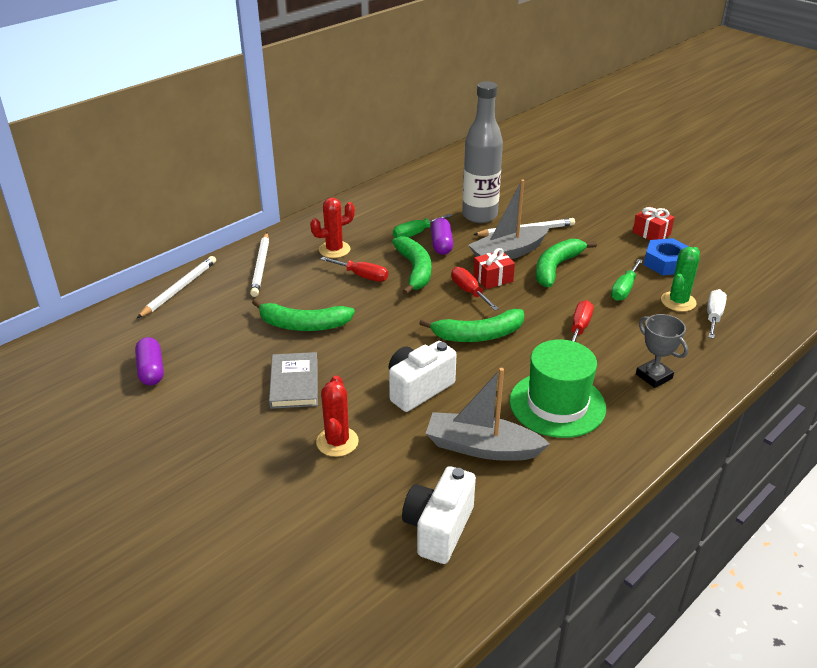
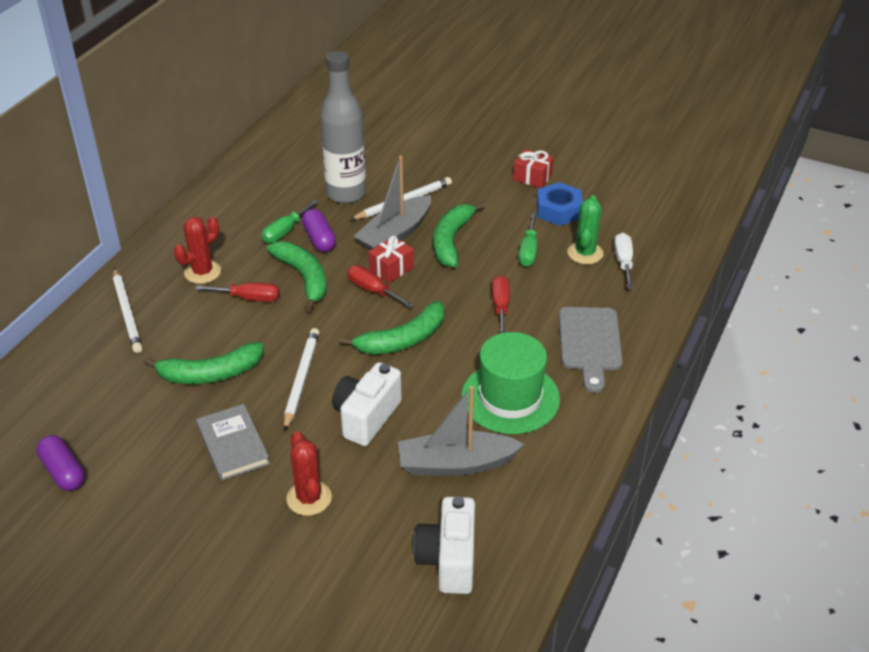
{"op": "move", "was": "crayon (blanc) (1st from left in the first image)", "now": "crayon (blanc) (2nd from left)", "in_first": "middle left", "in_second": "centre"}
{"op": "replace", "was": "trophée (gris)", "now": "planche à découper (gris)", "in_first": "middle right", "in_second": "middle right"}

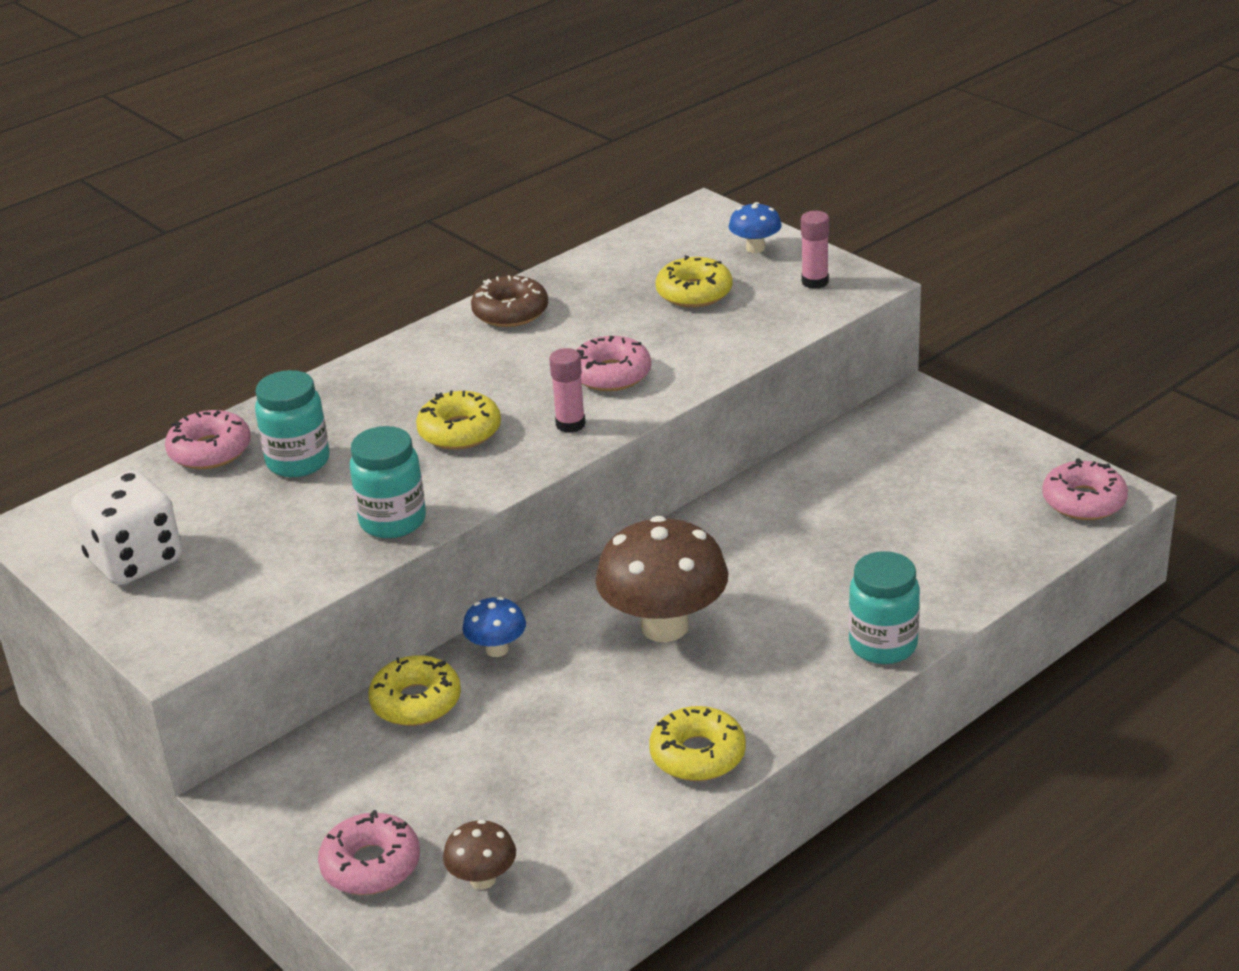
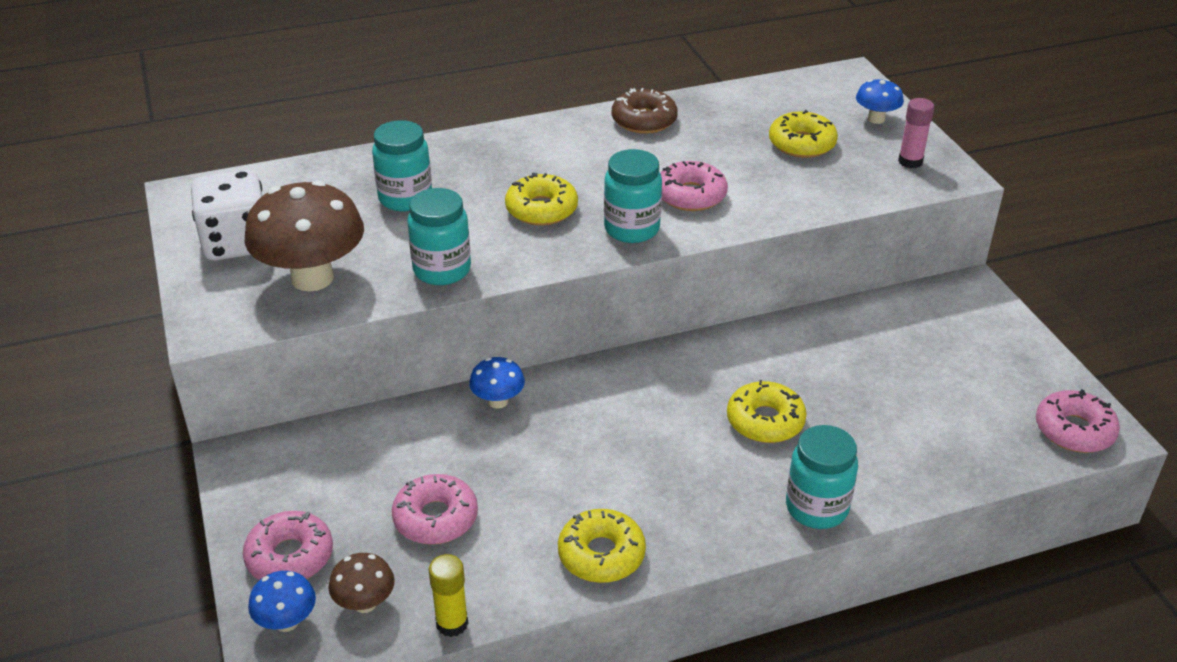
{"op": "insert", "now": "champignon (bleu) (1st from left)", "in_second": "bottom left"}
{"op": "insert", "now": "bâton de colle (jaune)", "in_second": "bottom centre"}
{"op": "move", "was": "beignet (rose) (1st from left in the first image)", "now": "beignet (rose) (2nd from left)", "in_first": "middle left", "in_second": "bottom centre"}
{"op": "move", "was": "beignet (jaune) (1st from left in the first image)", "now": "beignet (jaune) (3rd from left)", "in_first": "bottom centre", "in_second": "centre"}
{"op": "move", "was": "champignon (marron) (2nd from left in the first image)", "now": "champignon (marron) (1st from left)", "in_first": "centre", "in_second": "middle left"}
{"op": "replace", "was": "bâton de colle (rose) (1st from left)", "now": "bocal (turquoise) (3rd from left)", "in_first": "centre", "in_second": "top centre"}

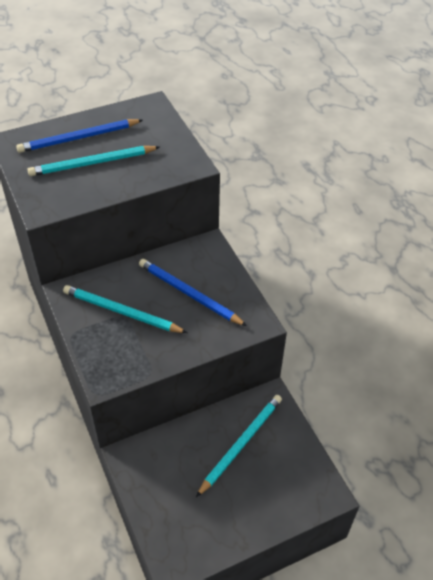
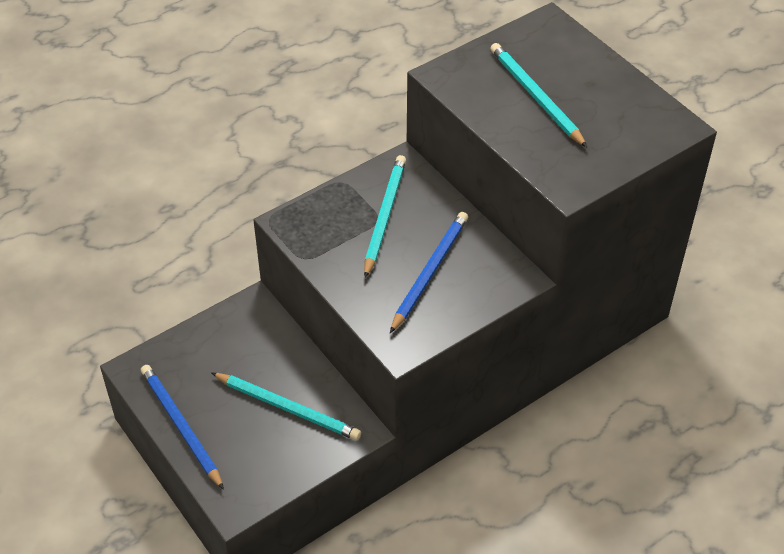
{"op": "move", "was": "crayon (bleu) (1st from left)", "in_first": "top left", "in_second": "bottom left"}

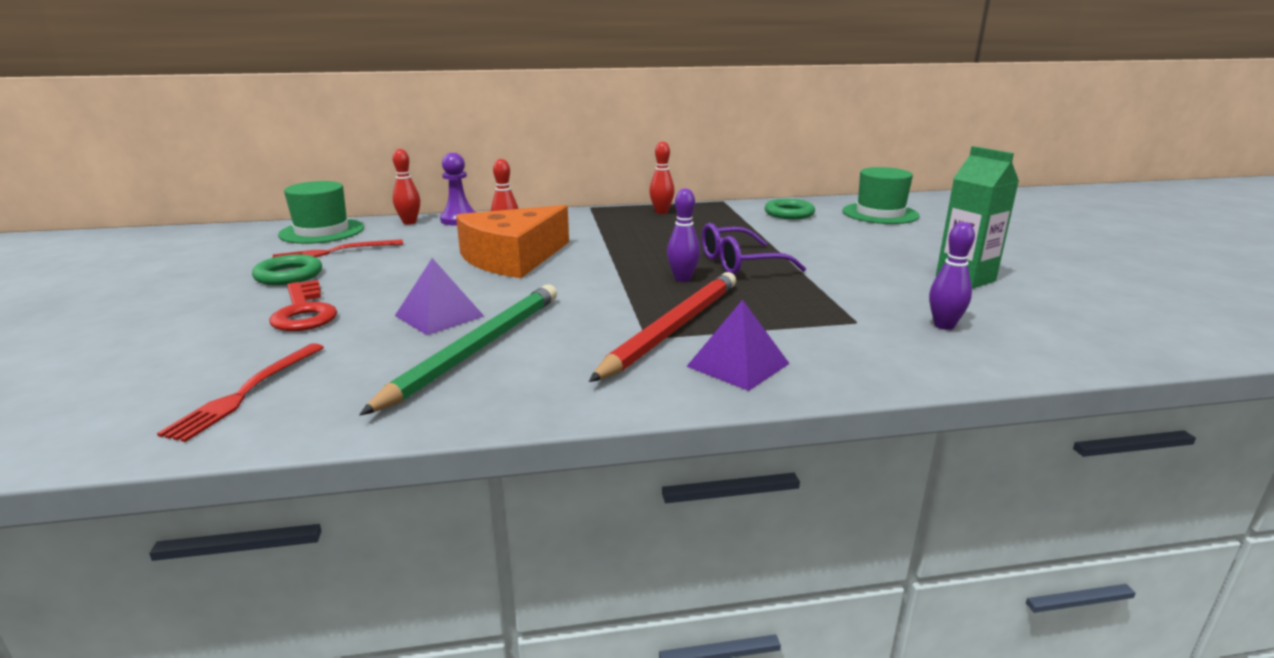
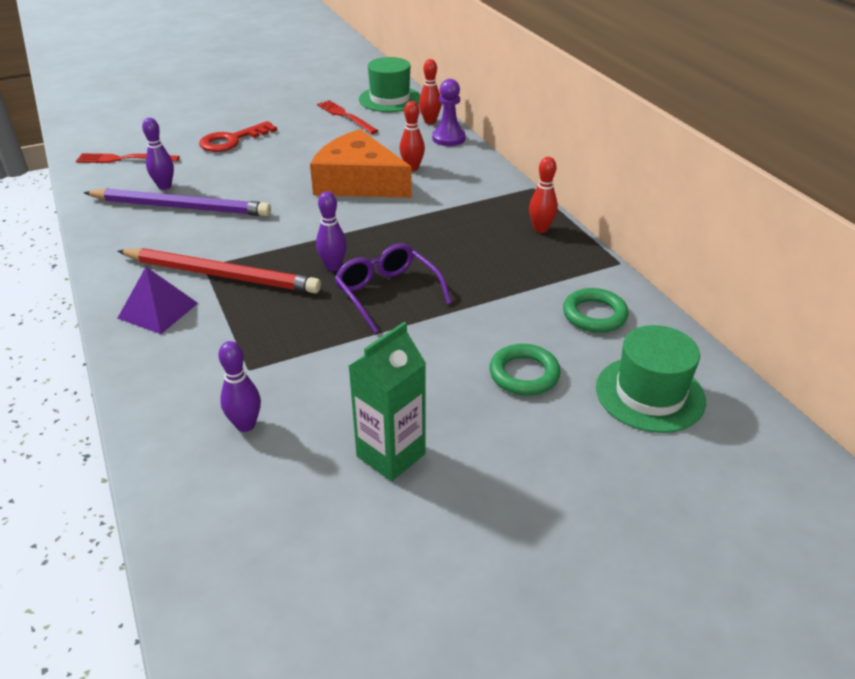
{"op": "delete", "was": "pyramide (violet) (1st from left)", "in_first": "centre"}
{"op": "insert", "now": "quille (violet) (1st from left)", "in_second": "top left"}
{"op": "move", "was": "anneau (vert) (1st from left)", "in_first": "middle left", "in_second": "centre"}
{"op": "recolor", "was": "crayon (vert)", "now": "crayon (violet)", "in_first": "centre", "in_second": "top left"}

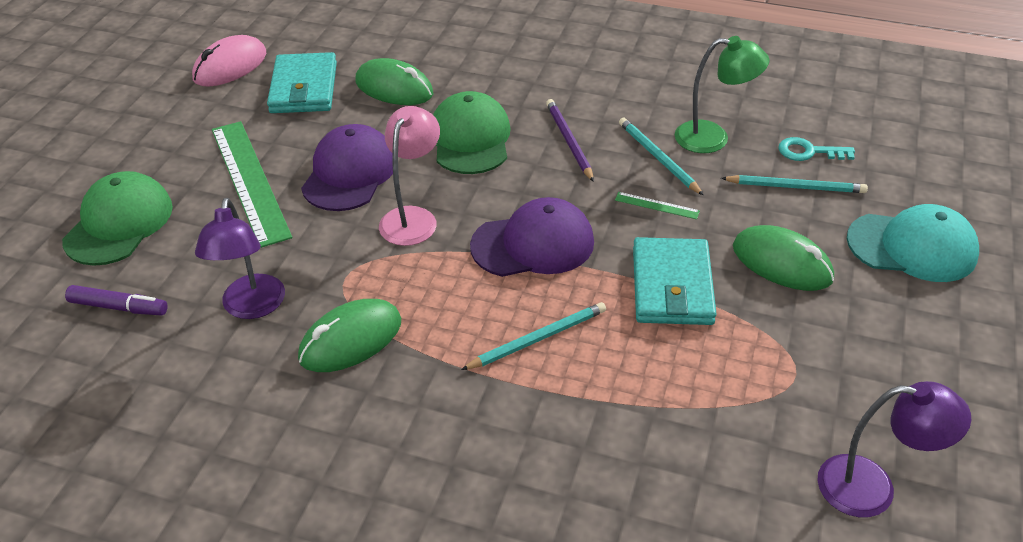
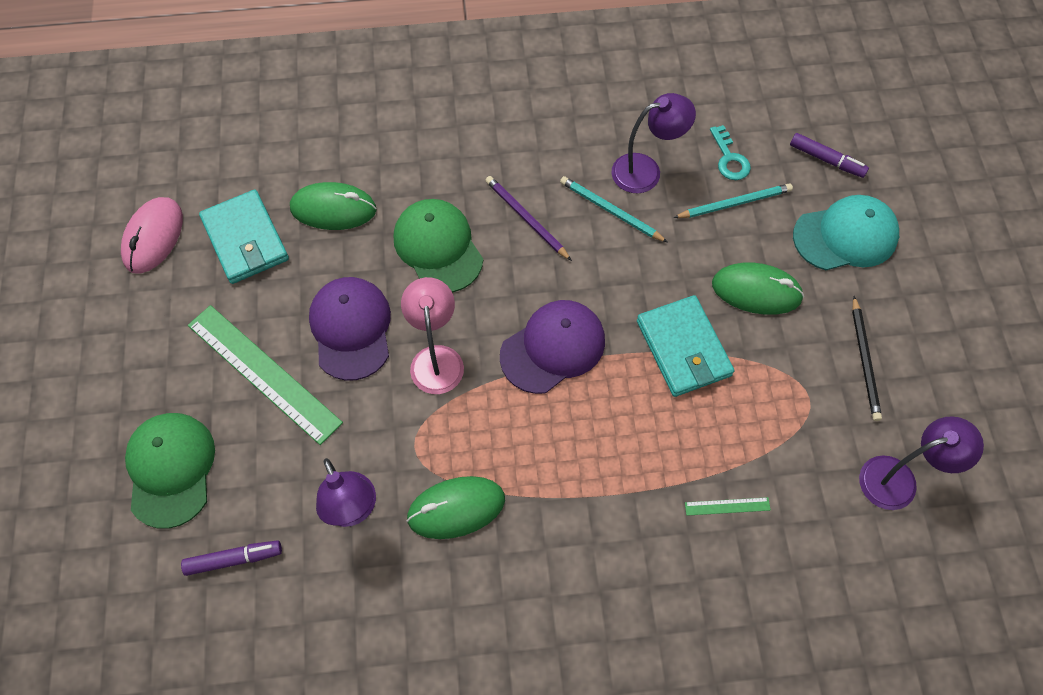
{"op": "delete", "was": "crayon (turquoise) (1st from left)", "in_first": "centre"}
{"op": "insert", "now": "feutre (violet) (2nd from left)", "in_second": "top right"}
{"op": "insert", "now": "crayon (noir)", "in_second": "middle right"}
{"op": "move", "was": "règle (vert) (2nd from left)", "in_first": "centre", "in_second": "bottom right"}
{"op": "recolor", "was": "lampe (vert)", "now": "lampe (violet) (2nd from left)", "in_first": "top right", "in_second": "top centre"}
{"op": "rotate", "was": "souris (vert) (1st from left in the first image)", "in_first": "centre", "in_second": "bottom centre", "clockwise": 45}
{"op": "rotate", "was": "clé (turquoise)", "in_first": "top right", "in_second": "top right", "clockwise": -90}

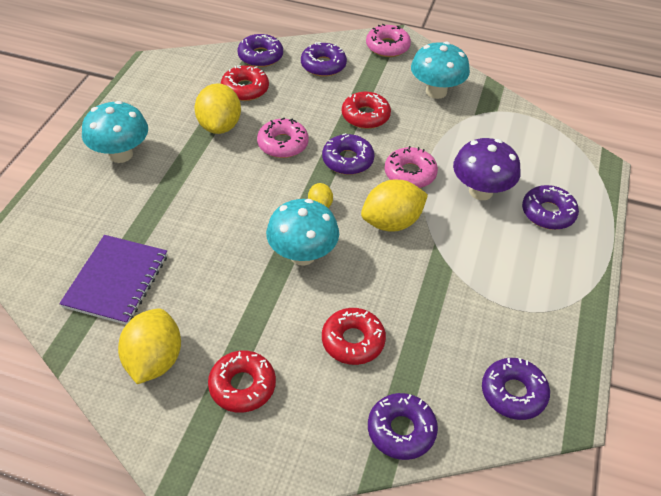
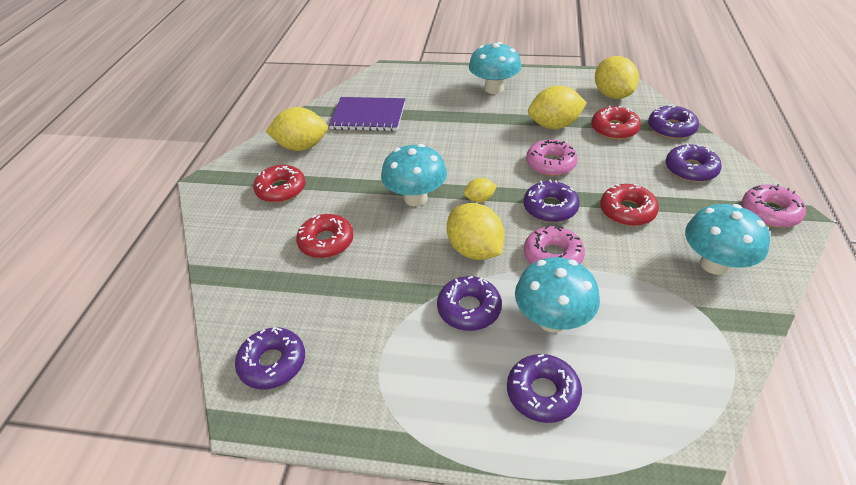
{"op": "insert", "now": "citron (jaune) (5th from left)", "in_second": "top right"}
{"op": "move", "was": "beignet (violet) (4th from left in the first image)", "now": "beignet (violet) (2nd from left)", "in_first": "bottom centre", "in_second": "centre"}
{"op": "recolor", "was": "champignon (violet)", "now": "champignon (turquoise) (3rd from left)", "in_first": "middle right", "in_second": "centre"}

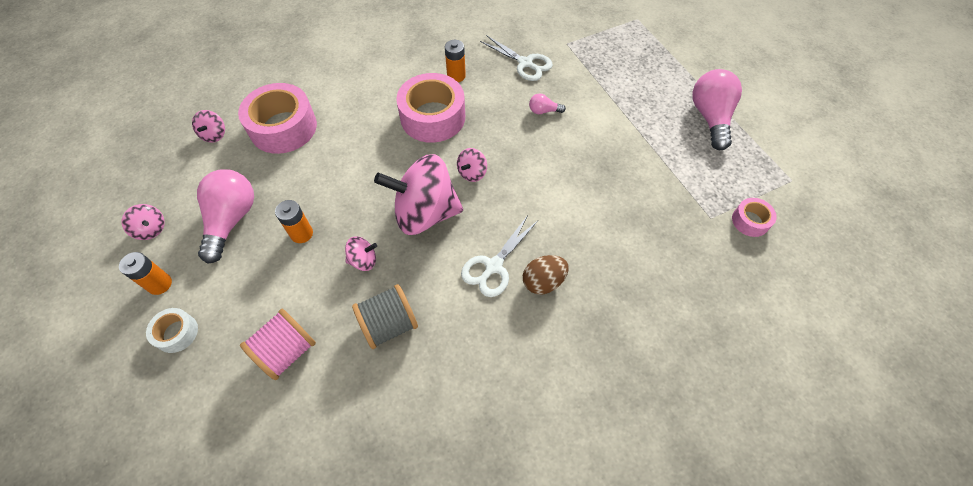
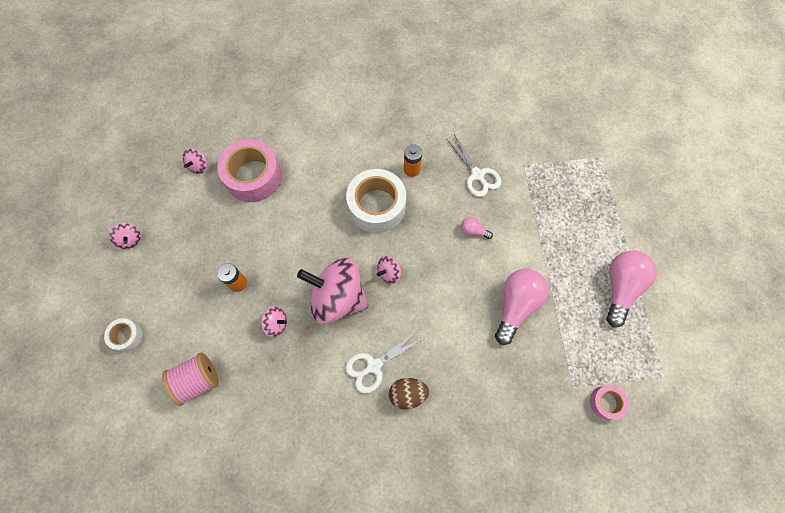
{"op": "delete", "was": "pile (orange) (1st from left)", "in_first": "middle left"}
{"op": "delete", "was": "bobine (gris)", "in_first": "centre"}
{"op": "move", "was": "ampoule (rose) (1st from left in the first image)", "now": "ampoule (rose) (2nd from left)", "in_first": "middle left", "in_second": "centre"}
{"op": "recolor", "was": "ruban adhésif (rose) (2nd from left)", "now": "ruban adhésif (blanc) (2nd from left)", "in_first": "top centre", "in_second": "centre"}

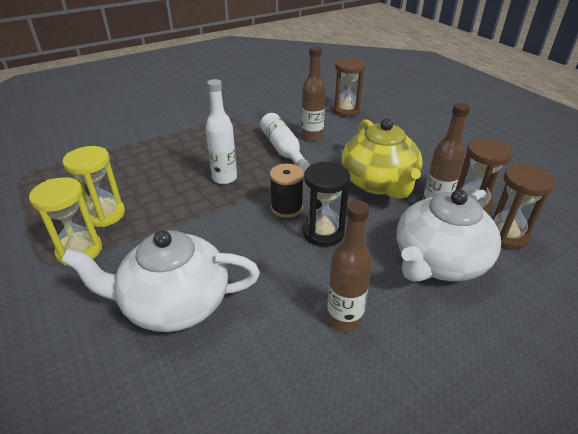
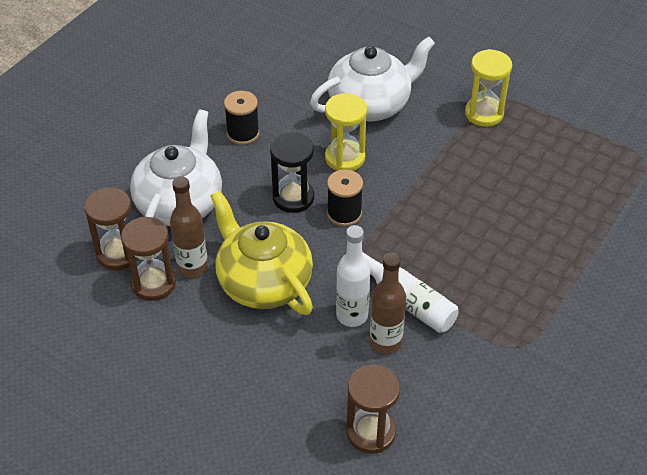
{"op": "move", "was": "sablier (jaune) (2nd from left in the first image)", "now": "sablier (jaune) (1st from left)", "in_first": "middle left", "in_second": "top centre"}
{"op": "move", "was": "bouteille (blanc) (1st from left)", "in_first": "top centre", "in_second": "centre"}
{"op": "replace", "was": "bouteille (marron) (2nd from left)", "now": "bobine (noir) (1st from left)", "in_first": "centre", "in_second": "top centre"}

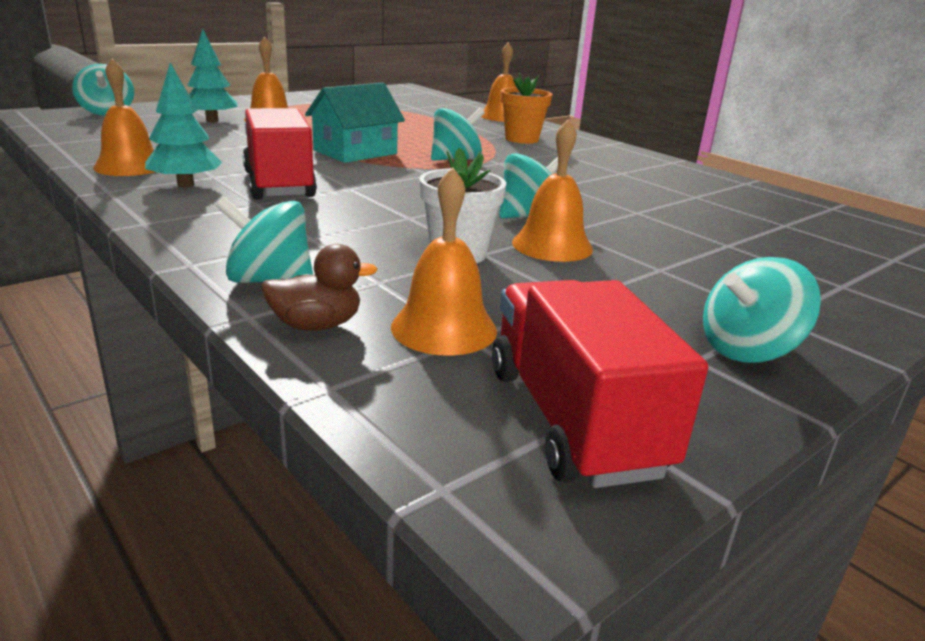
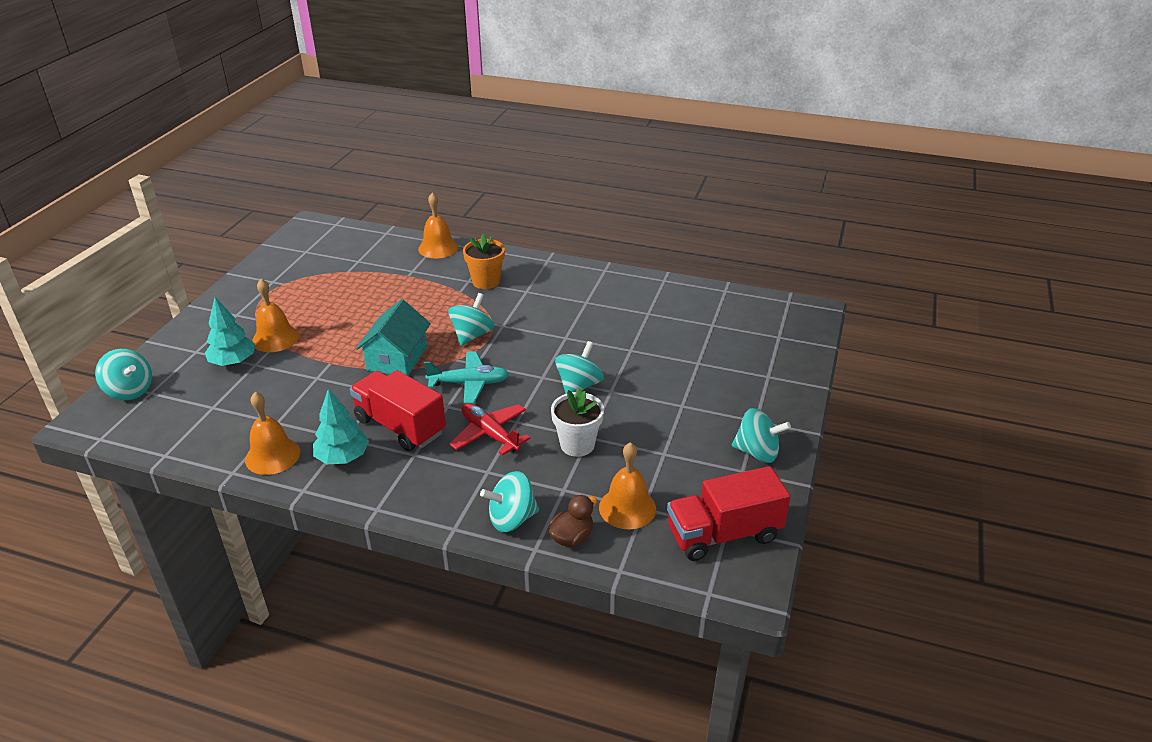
{"op": "delete", "was": "cloche (orange) (5th from left)", "in_first": "top centre"}
{"op": "insert", "now": "avion (turquoise)", "in_second": "centre"}
{"op": "insert", "now": "avion (rouge)", "in_second": "centre"}
{"op": "rotate", "was": "camion (rouge) (2nd from left)", "in_first": "centre", "in_second": "bottom centre", "clockwise": -60}
{"op": "rotate", "was": "toupie (turquoise) (5th from left)", "in_first": "middle right", "in_second": "centre", "clockwise": -105}

